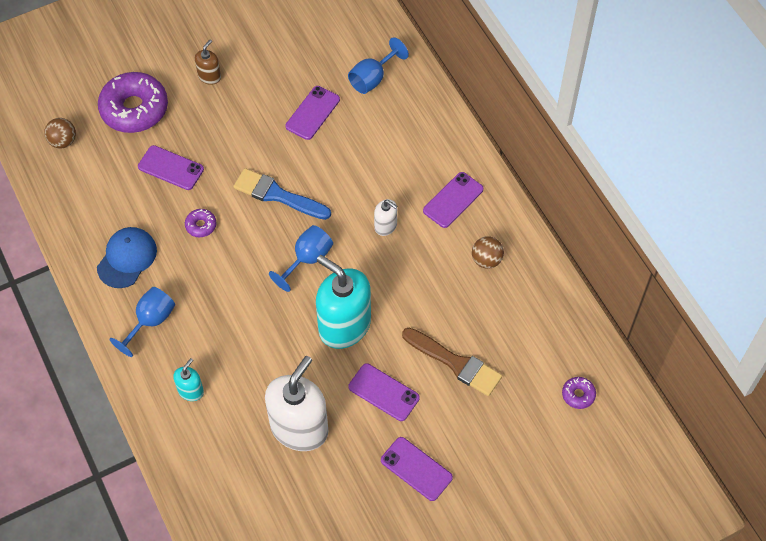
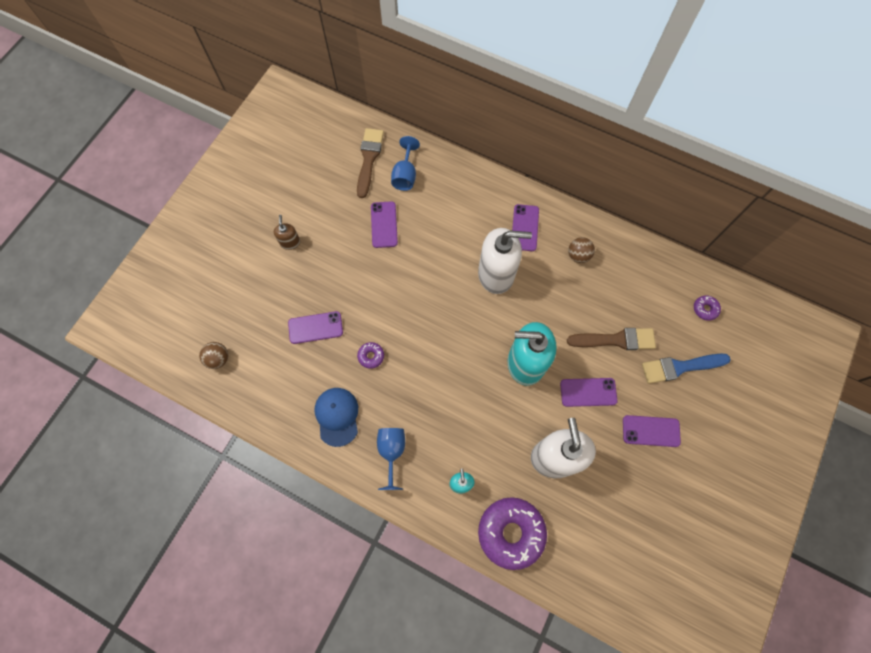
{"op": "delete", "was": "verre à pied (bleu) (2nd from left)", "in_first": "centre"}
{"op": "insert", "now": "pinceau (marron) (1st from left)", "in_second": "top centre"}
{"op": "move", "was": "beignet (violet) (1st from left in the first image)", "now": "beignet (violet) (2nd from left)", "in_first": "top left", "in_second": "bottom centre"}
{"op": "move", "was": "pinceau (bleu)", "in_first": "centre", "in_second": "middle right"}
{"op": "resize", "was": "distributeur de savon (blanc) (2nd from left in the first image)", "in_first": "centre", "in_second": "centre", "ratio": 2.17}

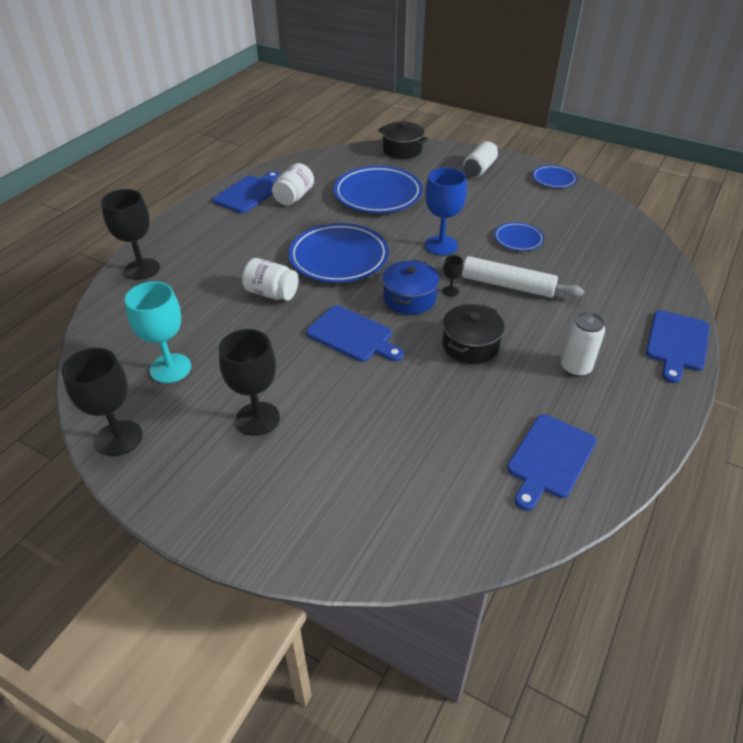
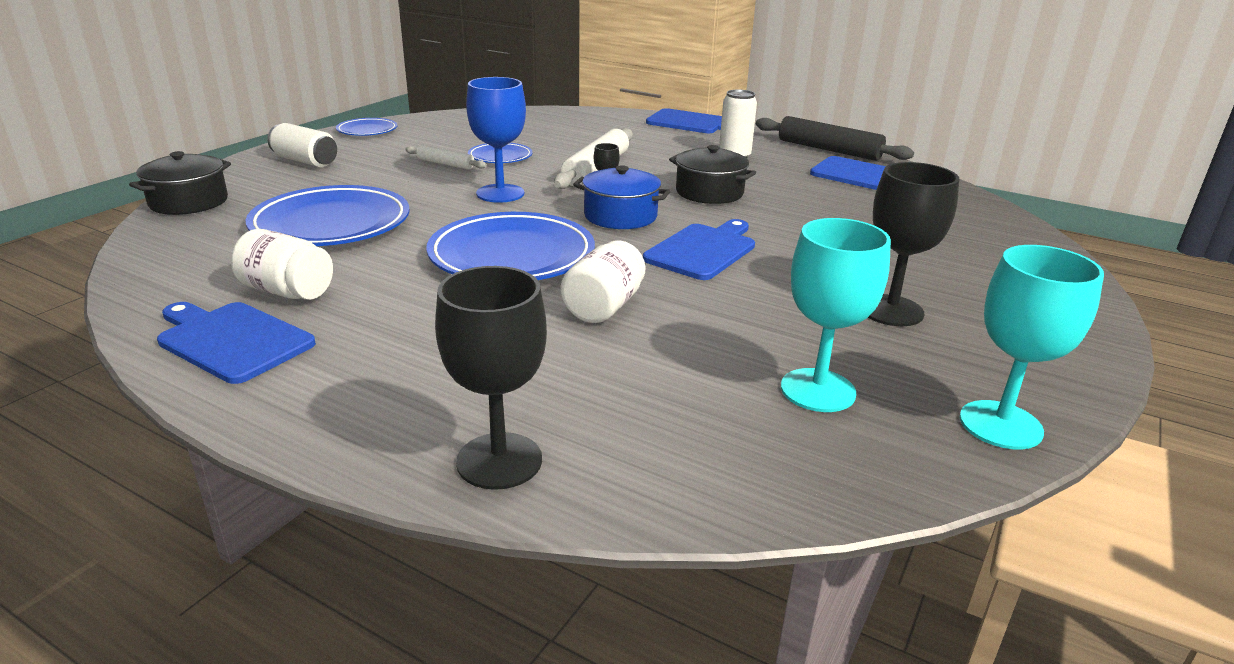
{"op": "insert", "now": "rouleau à pâtisserie (blanc) (1st from left)", "in_second": "top centre"}
{"op": "insert", "now": "rouleau à pâtisserie (noir)", "in_second": "top right"}
{"op": "recolor", "was": "verre à pied (noir) (1st from left)", "now": "verre à pied (turquoise) (2nd from left)", "in_first": "middle left", "in_second": "middle right"}

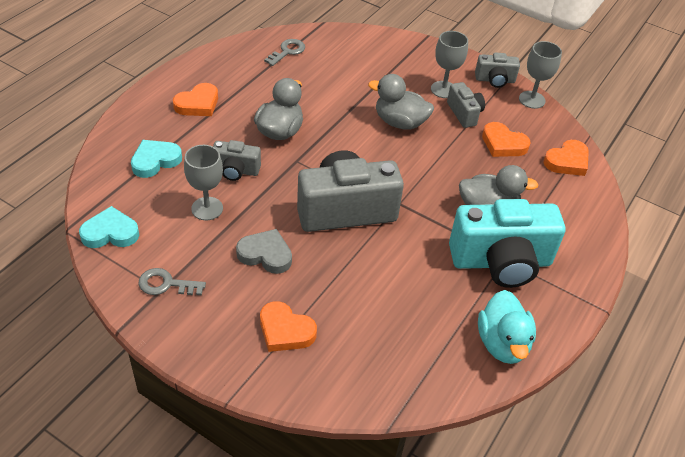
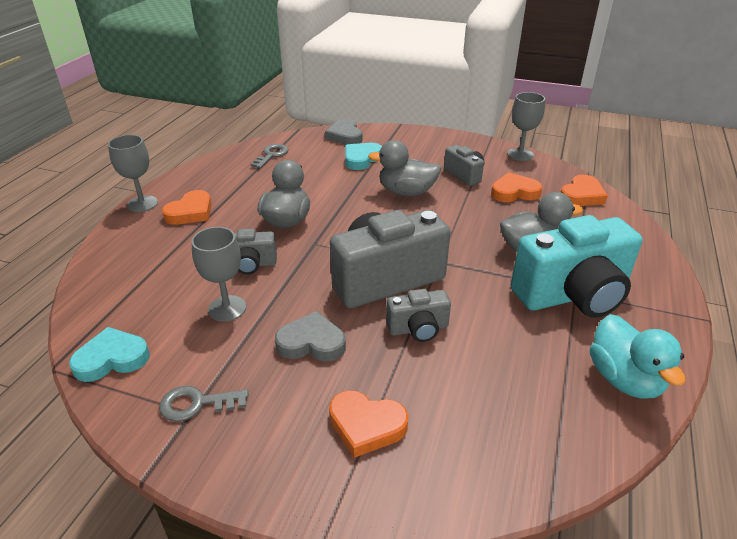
{"op": "insert", "now": "cœur (gris) (2nd from left)", "in_second": "top centre"}
{"op": "move", "was": "cœur (turquoise) (2nd from left)", "in_first": "middle left", "in_second": "top centre"}
{"op": "move", "was": "verre à pied (gris) (2nd from left in the first image)", "now": "verre à pied (gris) (1st from left)", "in_first": "top centre", "in_second": "top left"}
{"op": "move", "was": "appareil photo (gris) (4th from left in the first image)", "now": "appareil photo (gris) (3rd from left)", "in_first": "top right", "in_second": "centre"}
{"op": "rotate", "was": "cœur (orange) (3rd from left)", "in_first": "top right", "in_second": "middle right", "clockwise": 150}

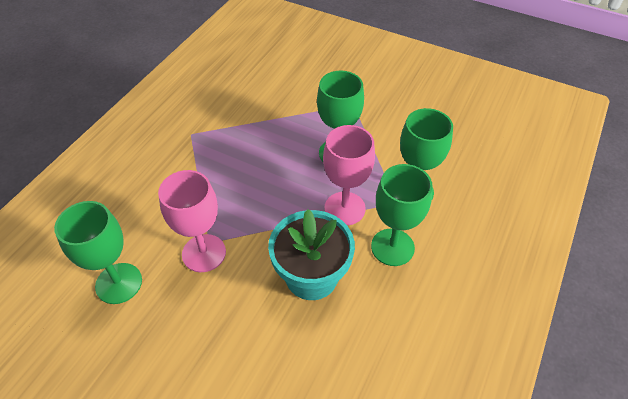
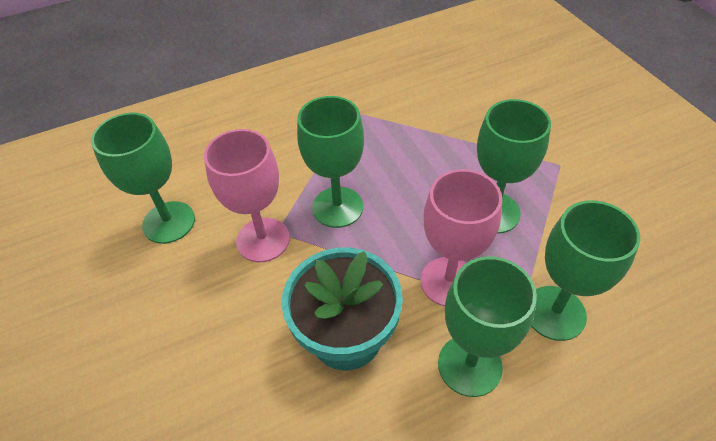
{"op": "insert", "now": "verre à pied (vert) (2nd from left)", "in_second": "centre"}

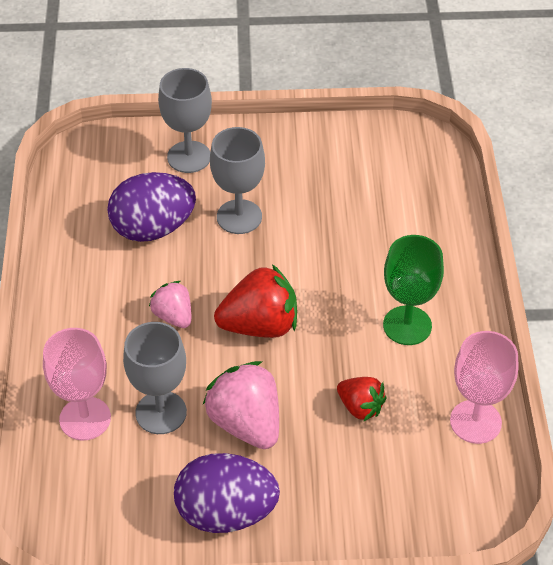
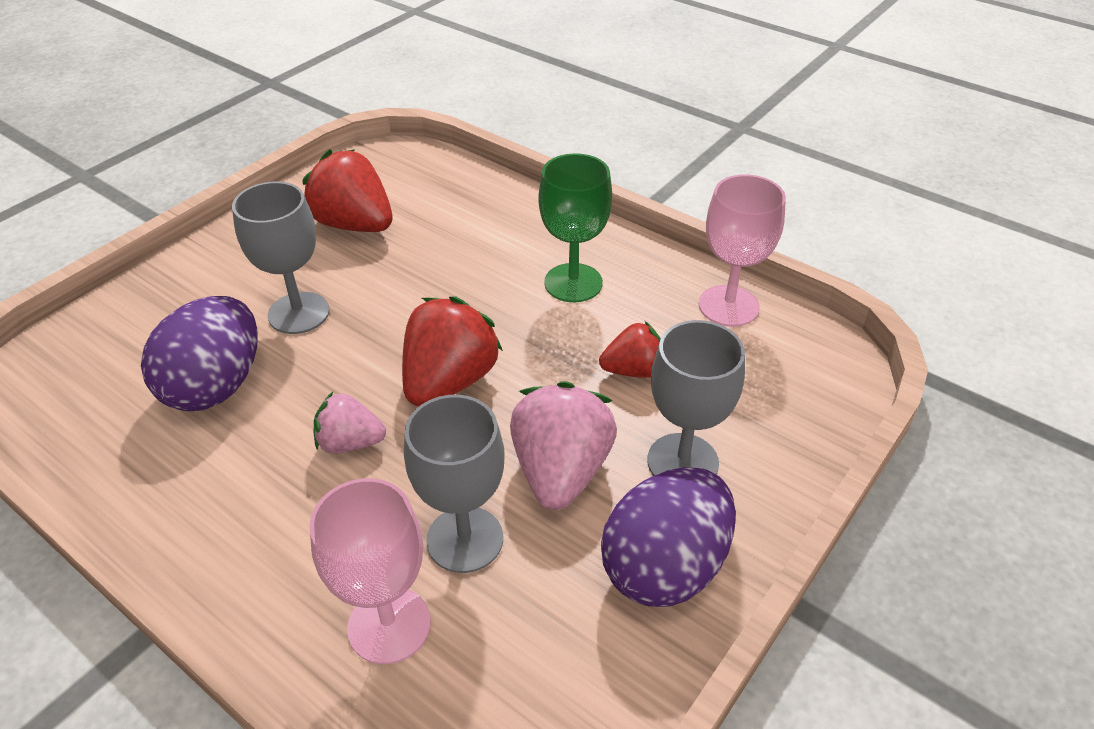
{"op": "insert", "now": "fraise (rouge) (1st from left)", "in_second": "top left"}
{"op": "move", "was": "verre à pied (gris) (2nd from left in the first image)", "now": "verre à pied (gris) (3rd from left)", "in_first": "top centre", "in_second": "centre"}
{"op": "rotate", "was": "fraise (rose) (2nd from left)", "in_first": "bottom centre", "in_second": "centre", "clockwise": 90}

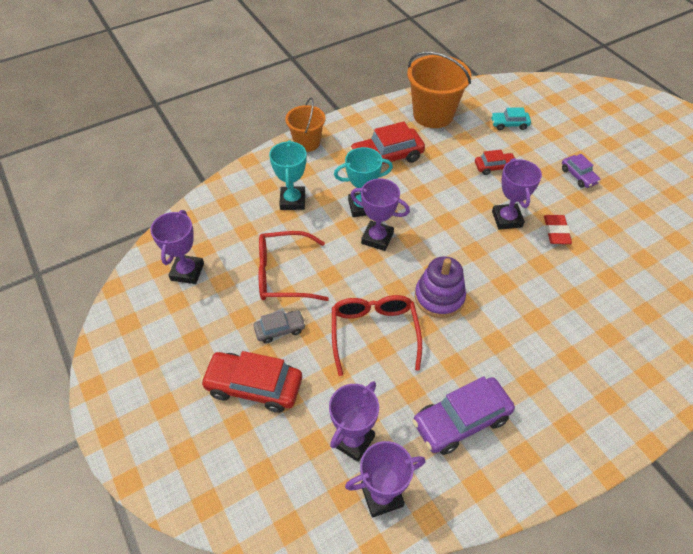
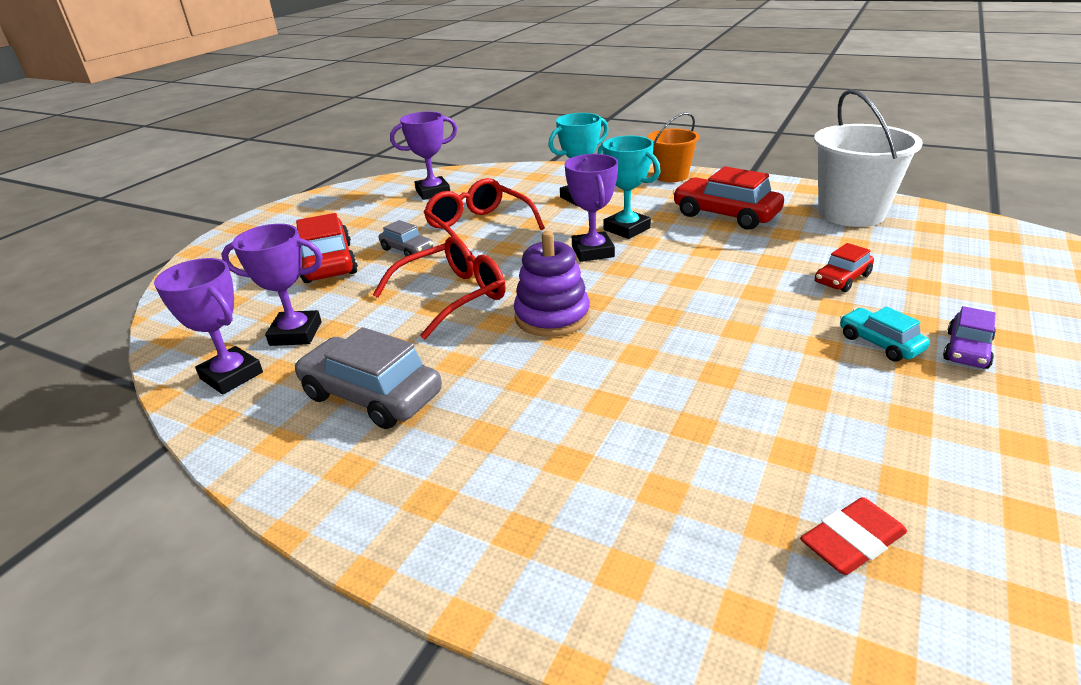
{"op": "delete", "was": "trophée (violet) (5th from left)", "in_first": "middle right"}
{"op": "move", "was": "voiture (turquoise)", "in_first": "top right", "in_second": "middle right"}
{"op": "move", "was": "gomme (rouge)", "in_first": "middle right", "in_second": "bottom right"}
{"op": "recolor", "was": "seau (orange) (2nd from left)", "now": "seau (blanc)", "in_first": "top centre", "in_second": "top right"}
{"op": "recolor", "was": "voiture (violet) (1st from left)", "now": "voiture (gris) (1st from left)", "in_first": "bottom right", "in_second": "centre"}
{"op": "rotate", "was": "voiture (rouge) (3rd from left)", "in_first": "top right", "in_second": "middle right", "clockwise": 90}

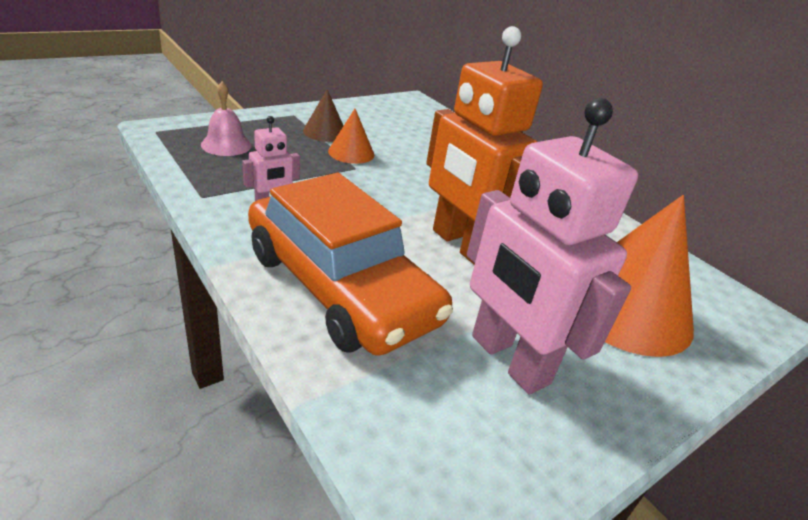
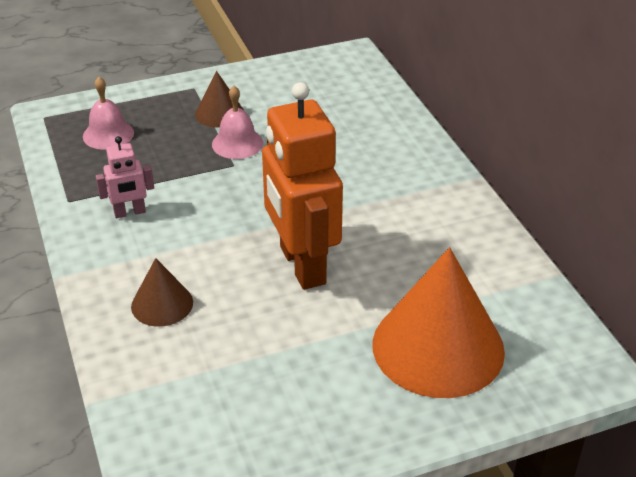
{"op": "delete", "was": "robot (rose) (2nd from left)", "in_first": "middle right"}
{"op": "replace", "was": "voiture (orange)", "now": "cône (marron) (1st from left)", "in_first": "centre", "in_second": "middle left"}
{"op": "replace", "was": "cône (orange) (1st from left)", "now": "cloche (rose) (2nd from left)", "in_first": "top centre", "in_second": "top centre"}

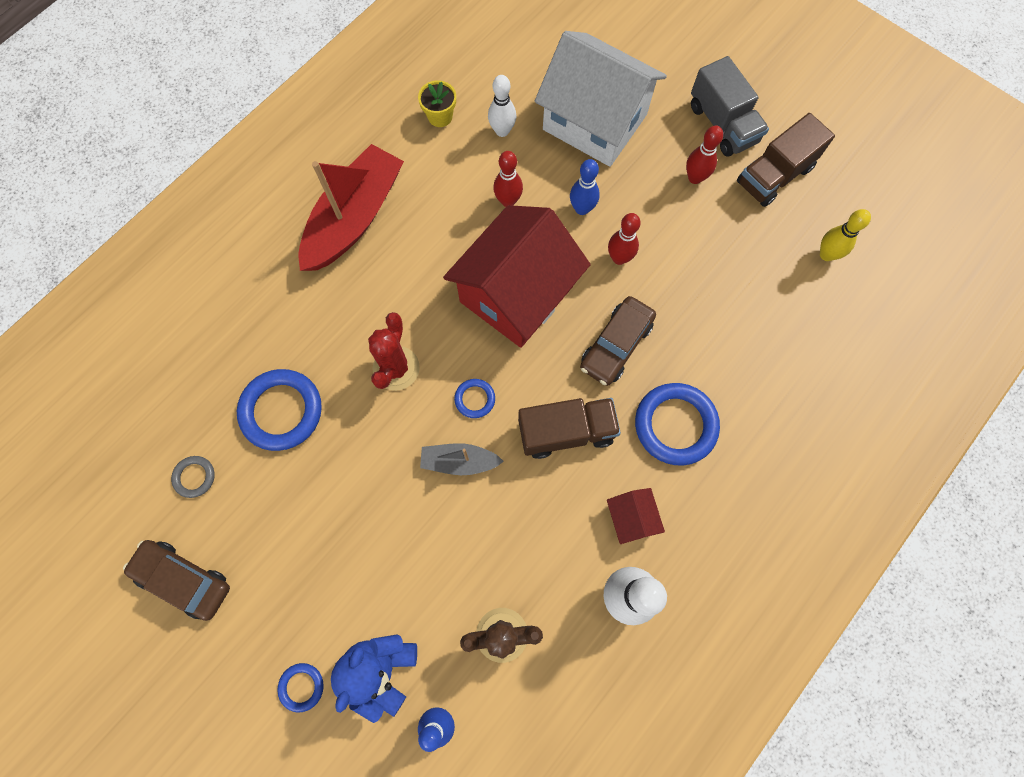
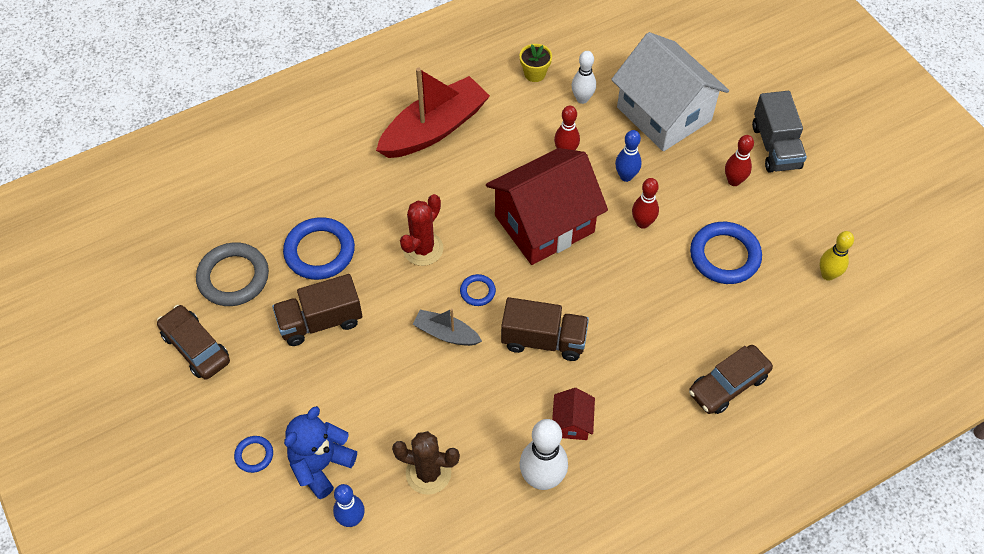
{"op": "move", "was": "voiture (marron) (2nd from left)", "in_first": "centre", "in_second": "bottom right"}
{"op": "move", "was": "anneau (bleu) (4th from left)", "in_first": "centre", "in_second": "middle right"}
{"op": "move", "was": "camion (marron) (2nd from left in the first image)", "now": "camion (marron) (1st from left)", "in_first": "top right", "in_second": "middle left"}
{"op": "resize", "was": "anneau (gris)", "in_first": "middle left", "in_second": "middle left", "ratio": 2.03}

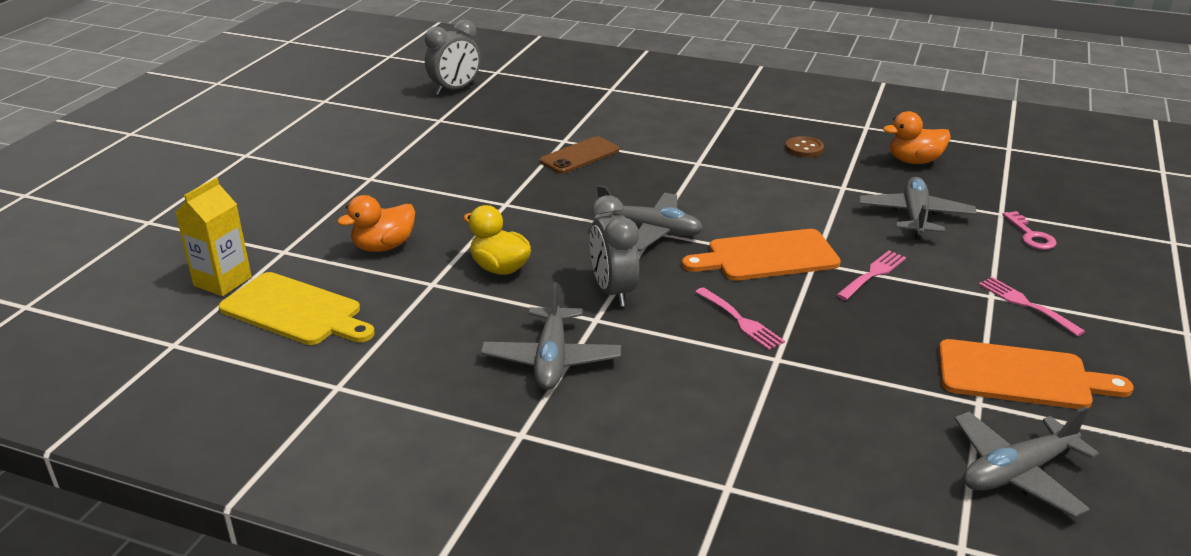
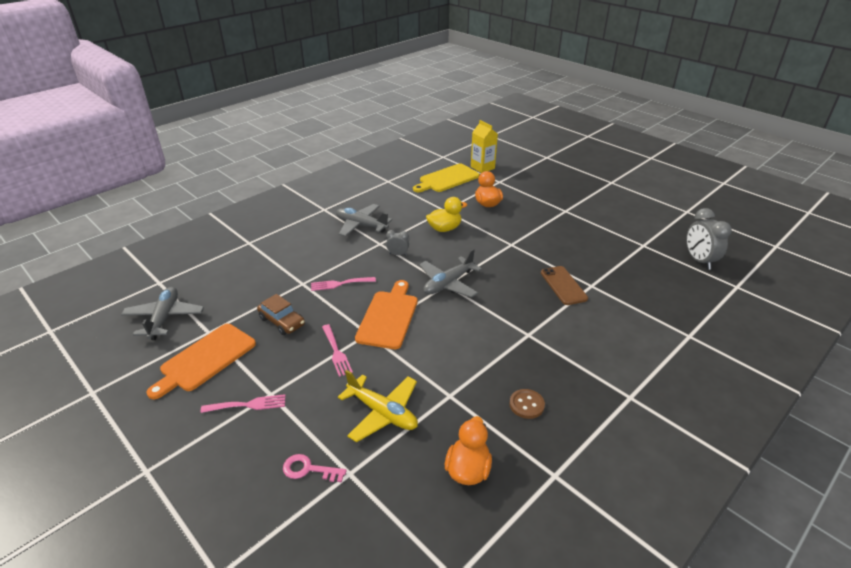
{"op": "insert", "now": "voiture (marron)", "in_second": "middle left"}
{"op": "recolor", "was": "avion (gris) (3rd from left)", "now": "avion (jaune)", "in_first": "middle right", "in_second": "bottom centre"}
{"op": "resize", "was": "réveil (gris) (2nd from left in the first image)", "in_first": "centre", "in_second": "centre", "ratio": 0.53}

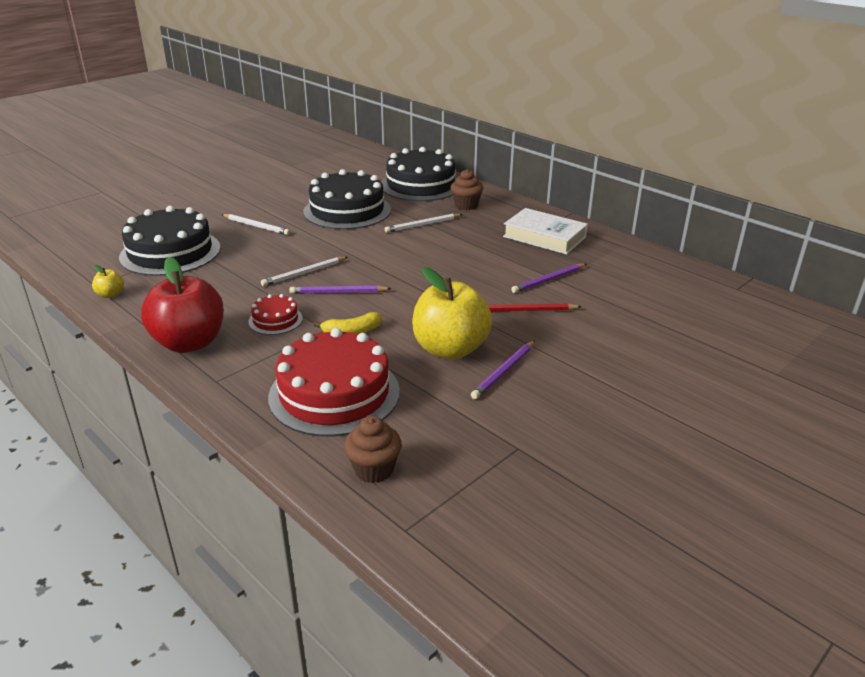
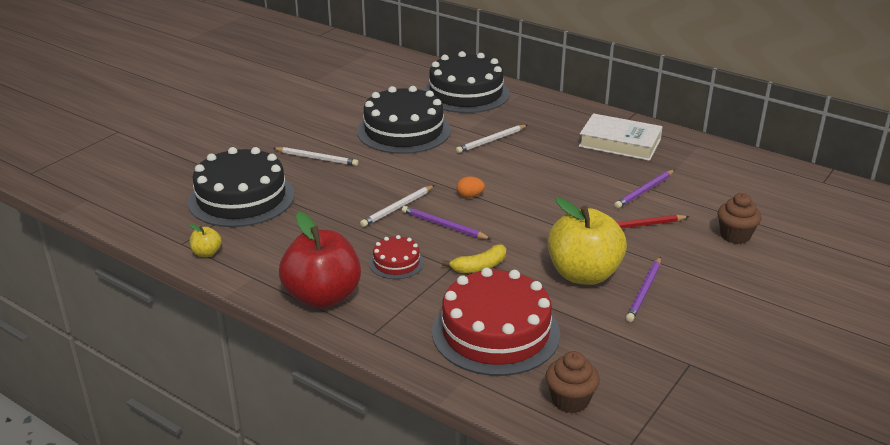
{"op": "insert", "now": "œuf (orange)", "in_second": "centre"}
{"op": "move", "was": "muffin (marron) (2nd from left)", "in_first": "top centre", "in_second": "middle right"}
{"op": "rotate", "was": "crayon (violet) (1st from left)", "in_first": "centre", "in_second": "centre", "clockwise": 45}

